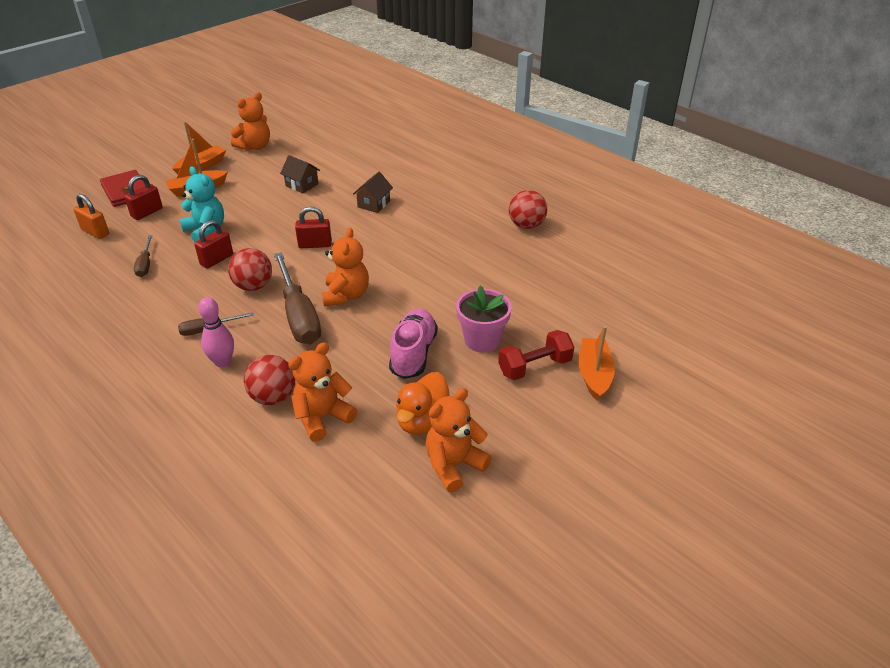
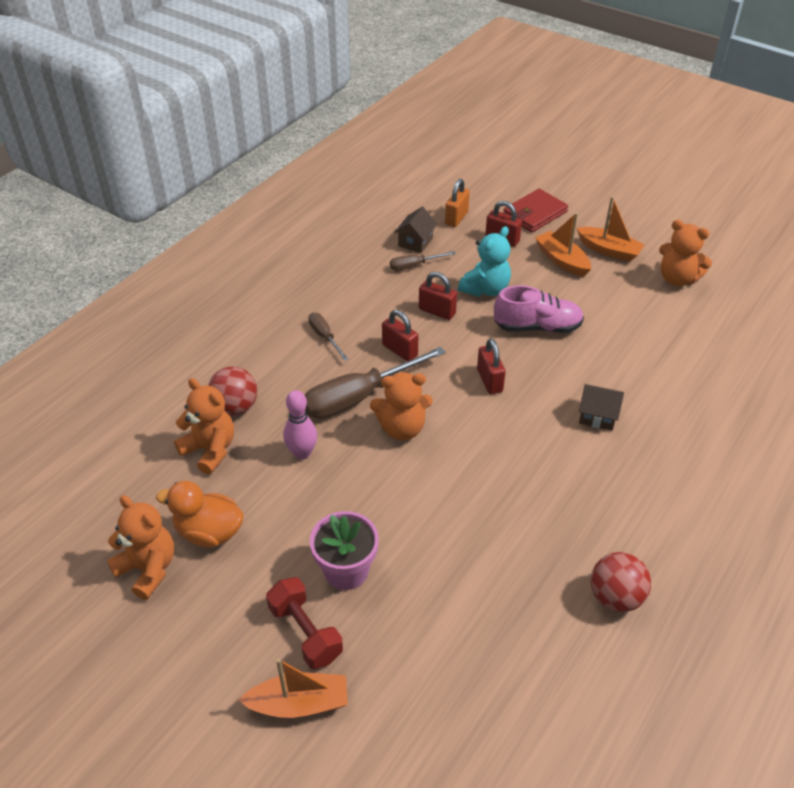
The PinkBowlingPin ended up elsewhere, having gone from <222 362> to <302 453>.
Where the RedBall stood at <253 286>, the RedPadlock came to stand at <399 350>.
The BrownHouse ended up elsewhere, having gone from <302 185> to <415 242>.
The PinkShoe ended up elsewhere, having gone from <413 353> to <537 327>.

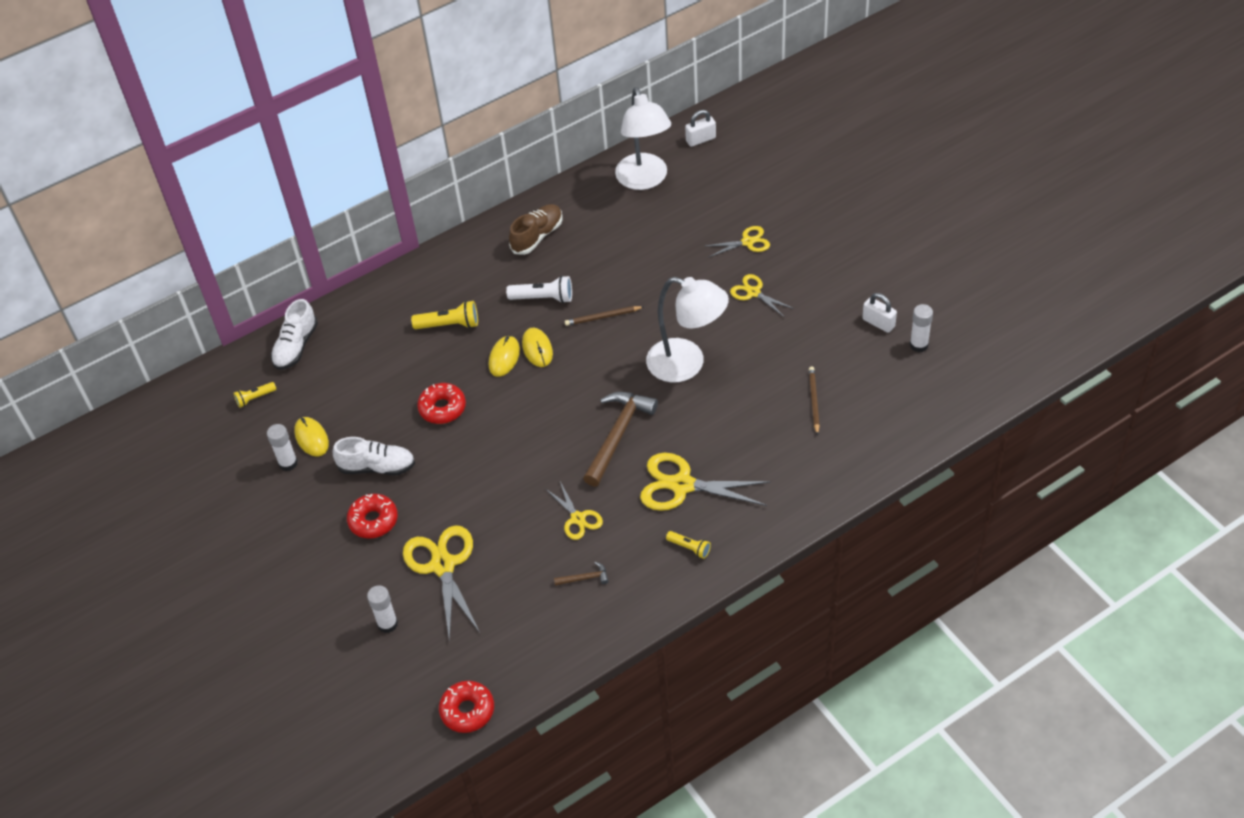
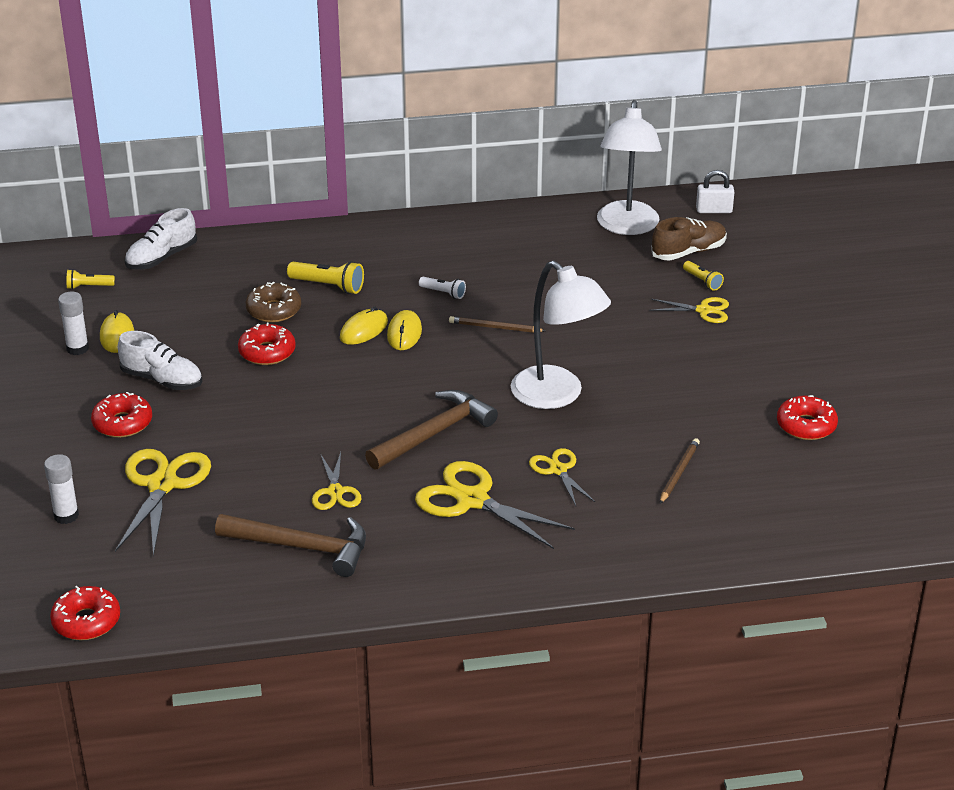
The size of the WhiteFlashlight at <543 298> changed by a factor of 0.62.
The BrownShoe ended up elsewhere, having gone from <537 236> to <688 252>.
The size of the BrownHammer at <585 578> changed by a factor of 2.30.
The YellowFlashlight ended up elsewhere, having gone from <689 548> to <702 281>.
The YellowScissors ended up elsewhere, having gone from <753 292> to <558 470>.
Where the WhitePadlock stood at <878 323>, the RedDonut came to stand at <806 426>.
The second view lost the WhiteGlueStick at <918 345>.
The second view gained the BrownDonut at <274 310>.

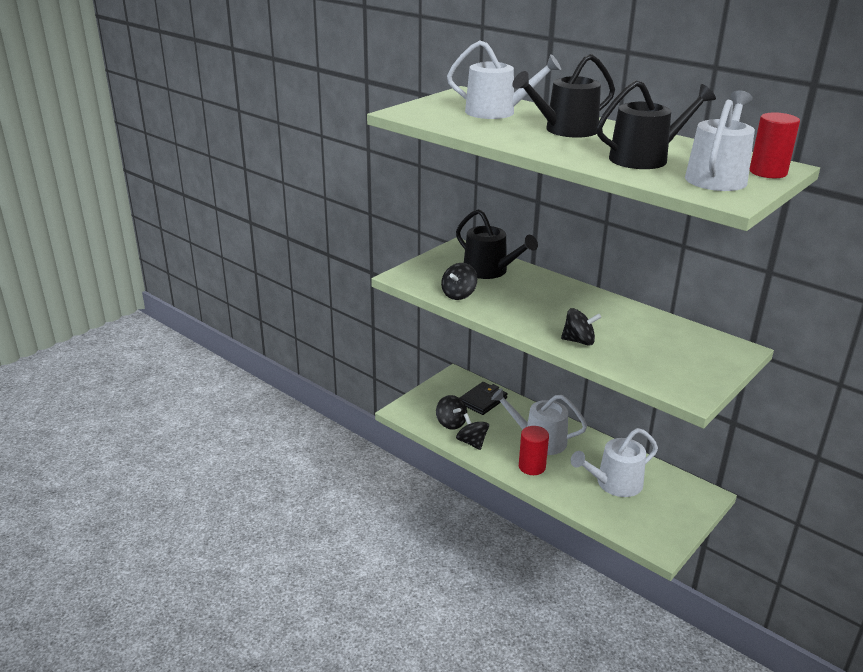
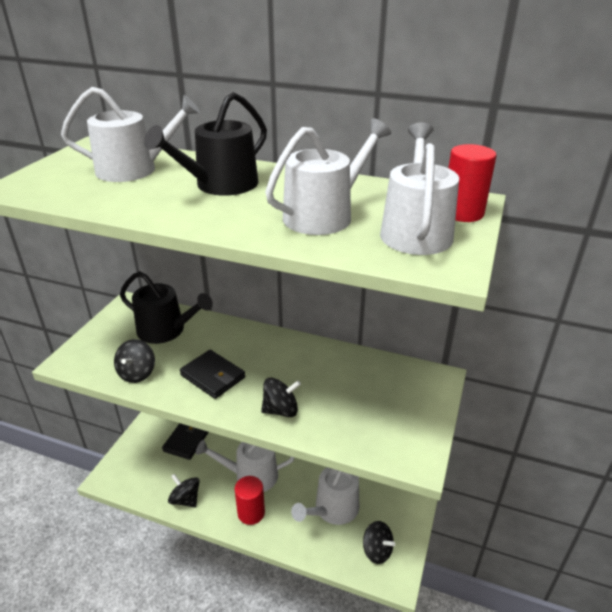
The BlackSpinningTop ended up elsewhere, having gone from <451 423> to <377 551>.
What was the BlackWateringCan at <645 158> turned into the WhiteWateringCan at <324 215>.
The second view gained the BlackWallet at <212 376>.

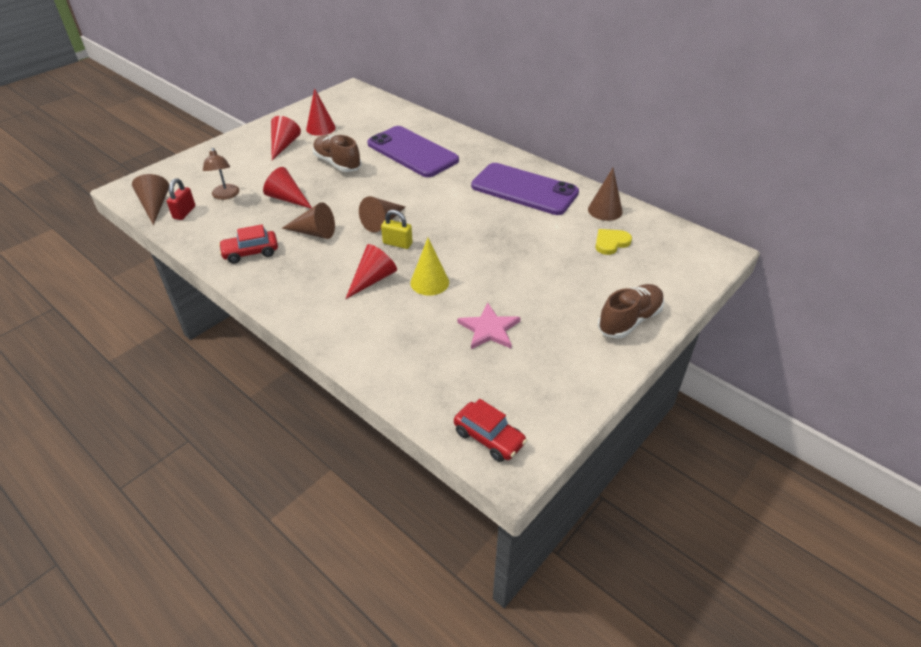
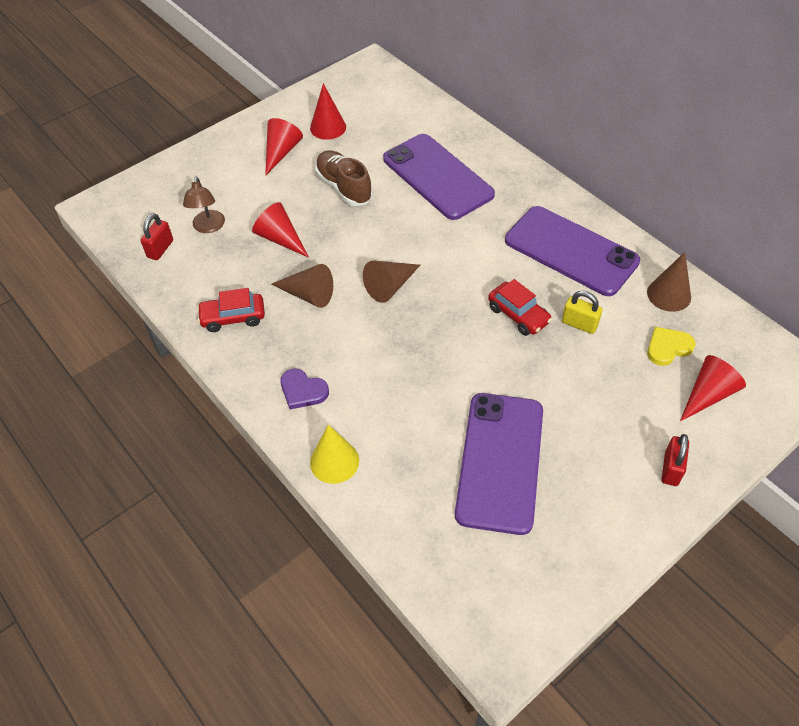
The second view lost the BrownCone at <155 206>.
The RedCone ended up elsewhere, having gone from <373 279> to <708 394>.
The YellowPadlock ended up elsewhere, having gone from <397 243> to <579 324>.
The YellowCone ended up elsewhere, having gone from <429 282> to <334 461>.
The RedCar ended up elsewhere, having gone from <489 438> to <518 315>.
Where the PinkStar stood at <489 329>, the PurplePhone came to stand at <500 461>.
Where the BrownShoe stood at <629 320>, the RedPadlock came to stand at <671 469>.
The second view gained the PurpleHeart at <303 391>.

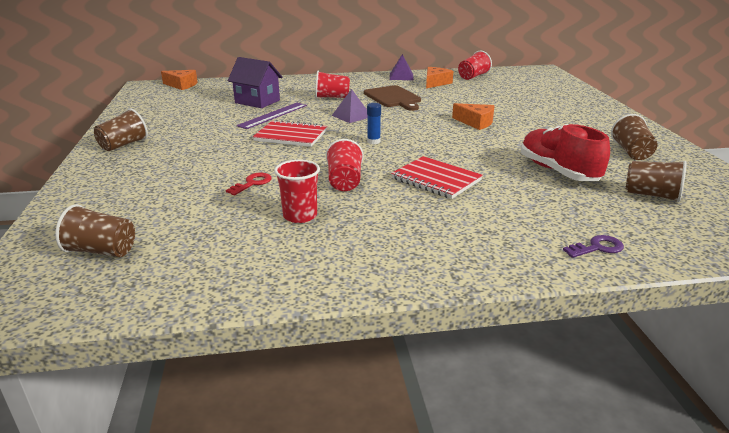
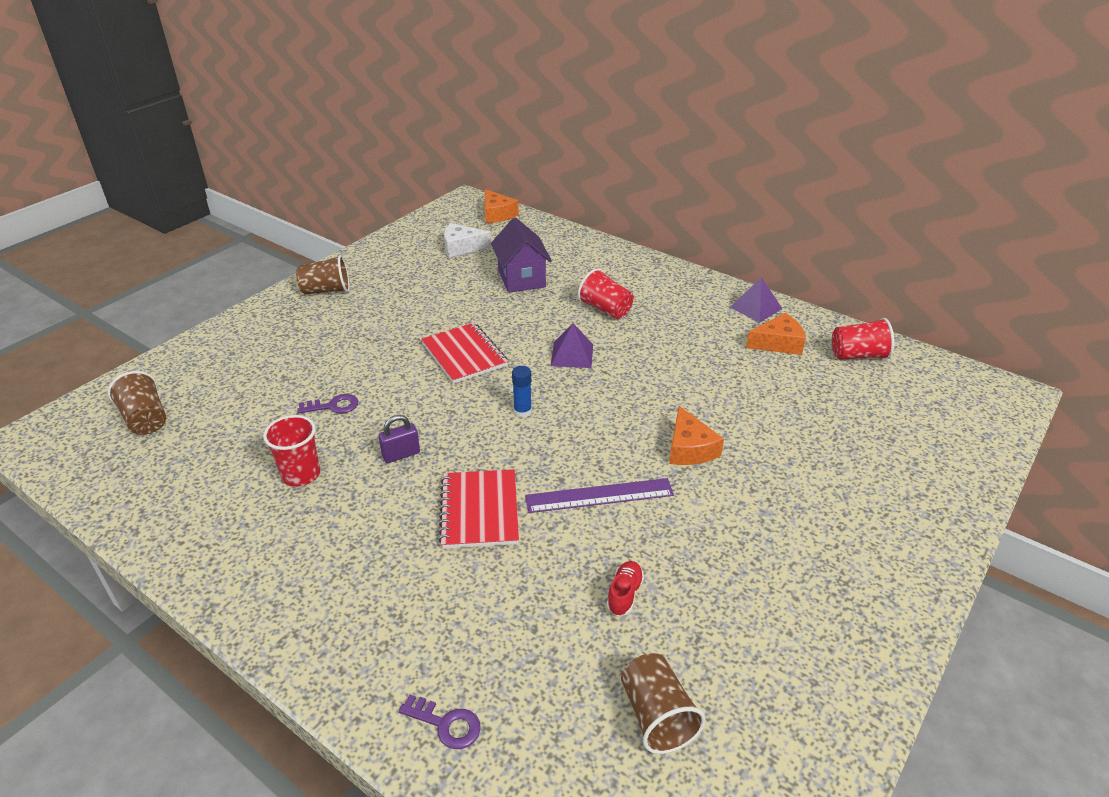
What was the RedKey at <252 183> turned into the PurpleKey at <333 406>.
The PurpleRuler ended up elsewhere, having gone from <273 115> to <599 496>.
Where the RedCup stood at <344 181>, the PurplePadlock came to stand at <401 455>.
The second view lost the BrownCuttingBoard at <393 98>.
The size of the RedShoe at <558 171> changed by a factor of 0.44.
The second view lost the BrownCup at <631 152>.
The second view gained the WhiteCheese at <461 247>.

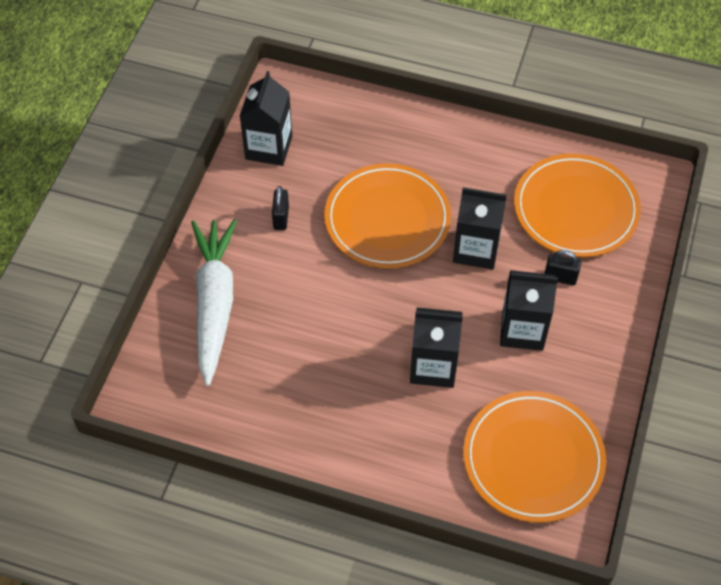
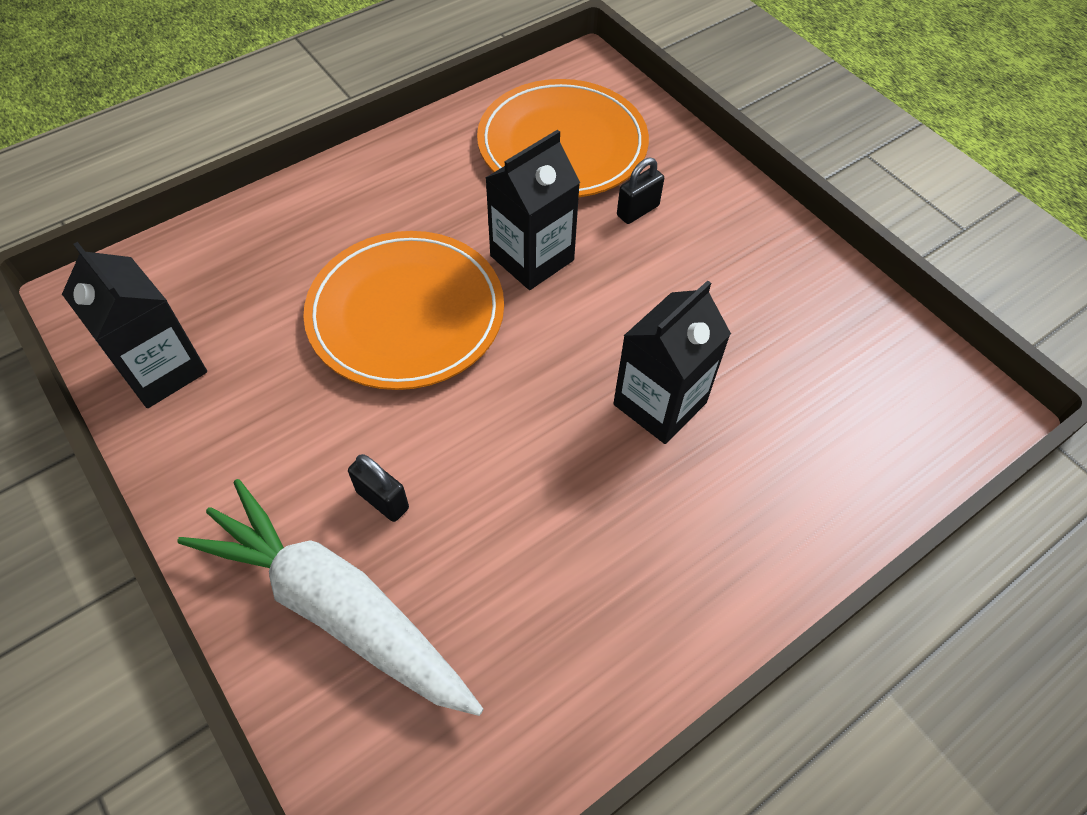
The BlackPadlock ended up elsewhere, having gone from <281 218> to <382 500>.
The second view lost the OrangePlate at <533 459>.
The second view lost the BlackCarton at <522 330>.

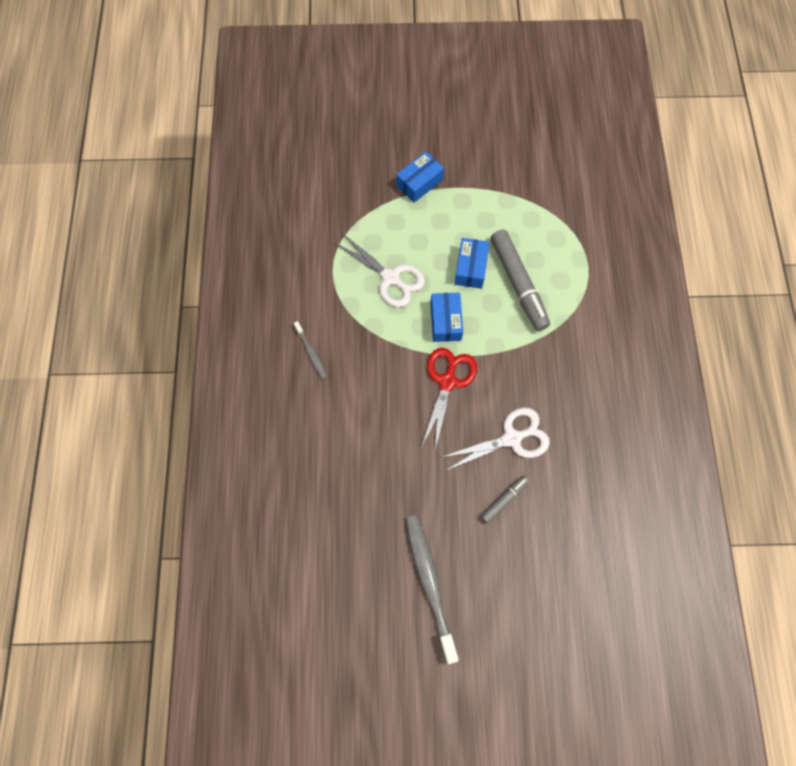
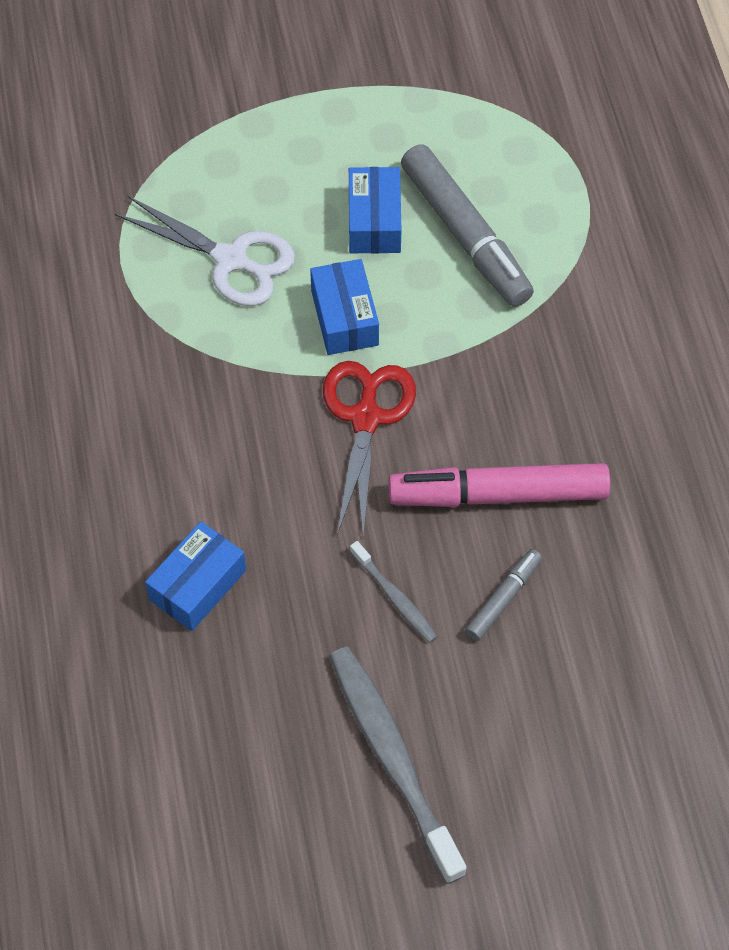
The GreyToothbrush ended up elsewhere, having gone from <311 353> to <395 597>.
The BlueBox ended up elsewhere, having gone from <419 183> to <198 585>.
Where the WhiteScissors stood at <512 438>, the PinkMarker came to stand at <499 494>.

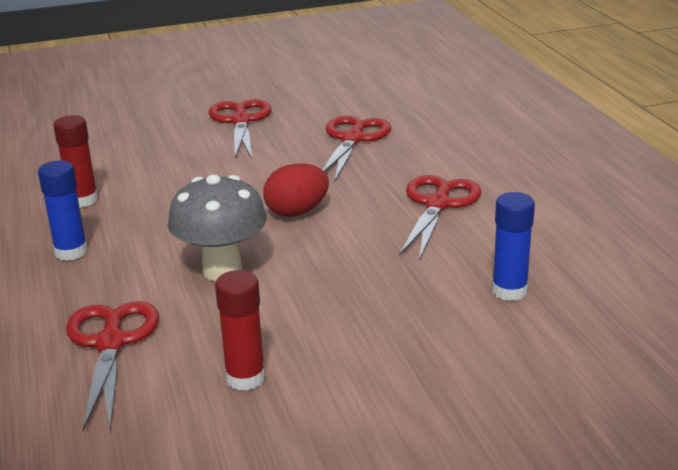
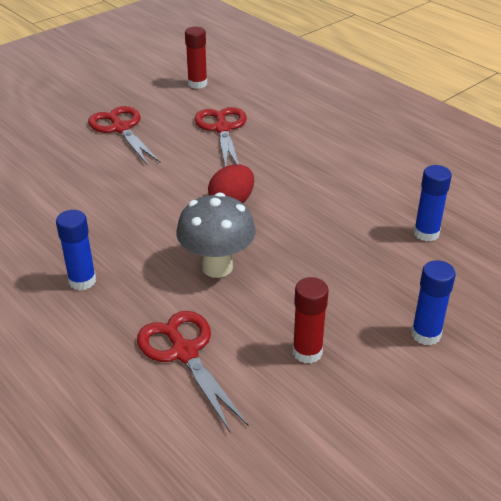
The RedGlueStick ended up elsewhere, having gone from <83 200> to <197 84>.
The second view lost the RedScissors at <438 204>.
The second view gained the BlueGlueStick at <426 334>.

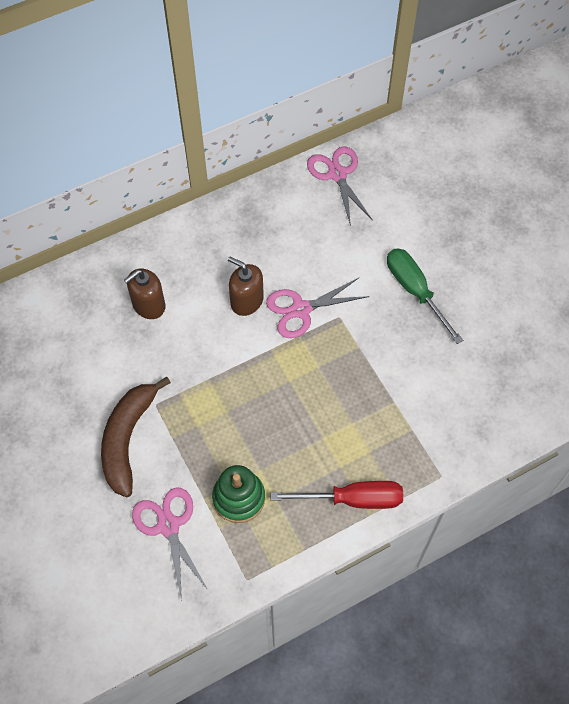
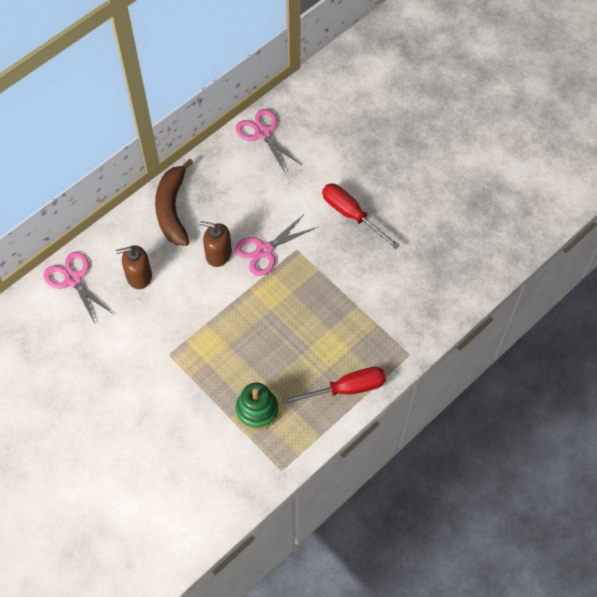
The BrownBanana ended up elsewhere, having gone from <127 439> to <172 209>.
The BrownSoapDispenser at <148 305> ended up facing another way, 45 degrees clockwise from before.
The PinkScissors ended up elsewhere, having gone from <168 526> to <73 279>.
What was the GreenScrewdriver at <415 291> turned into the RedScrewdriver at <351 214>.

